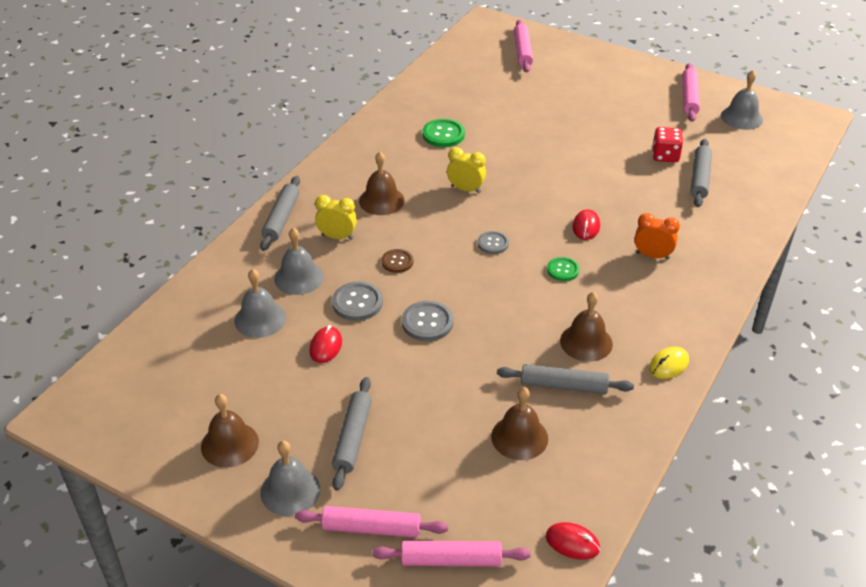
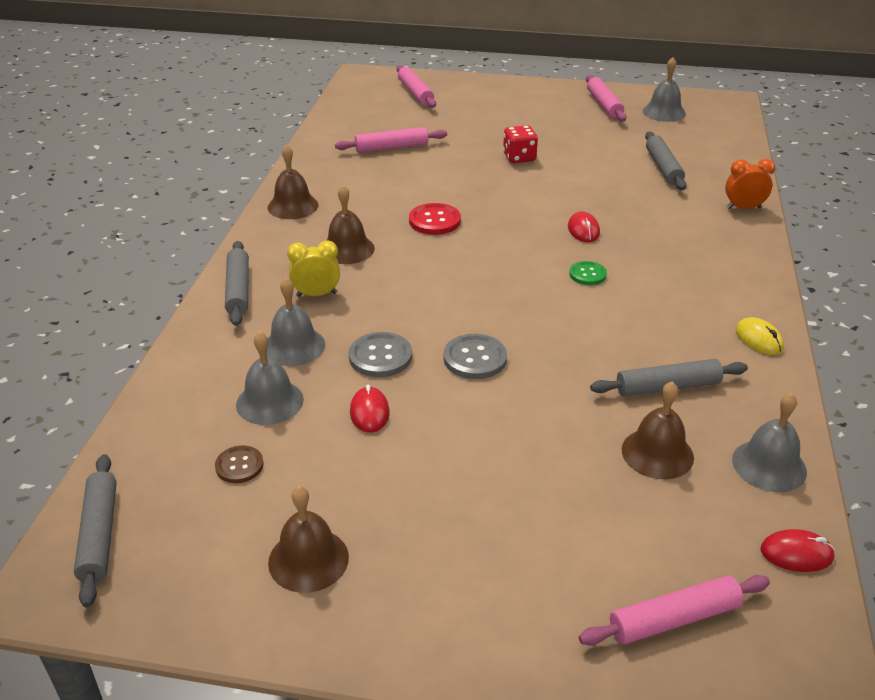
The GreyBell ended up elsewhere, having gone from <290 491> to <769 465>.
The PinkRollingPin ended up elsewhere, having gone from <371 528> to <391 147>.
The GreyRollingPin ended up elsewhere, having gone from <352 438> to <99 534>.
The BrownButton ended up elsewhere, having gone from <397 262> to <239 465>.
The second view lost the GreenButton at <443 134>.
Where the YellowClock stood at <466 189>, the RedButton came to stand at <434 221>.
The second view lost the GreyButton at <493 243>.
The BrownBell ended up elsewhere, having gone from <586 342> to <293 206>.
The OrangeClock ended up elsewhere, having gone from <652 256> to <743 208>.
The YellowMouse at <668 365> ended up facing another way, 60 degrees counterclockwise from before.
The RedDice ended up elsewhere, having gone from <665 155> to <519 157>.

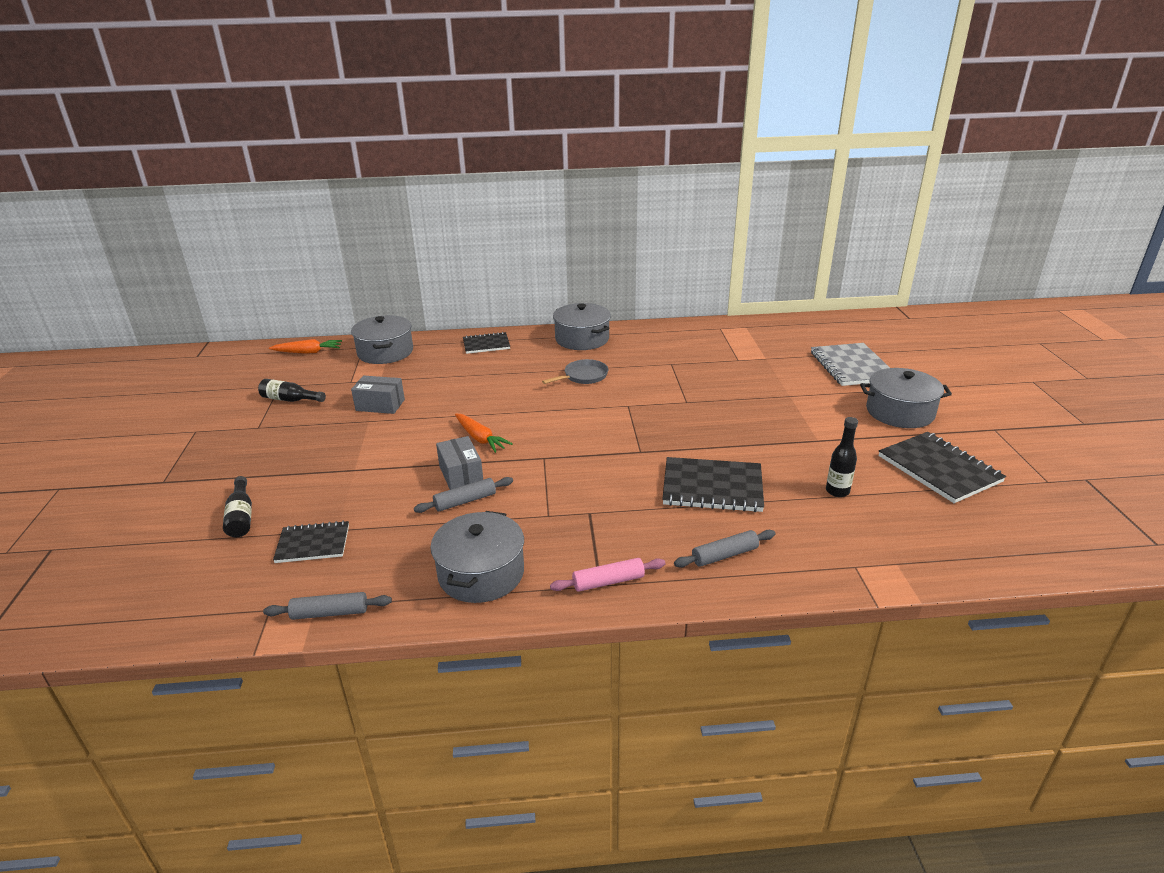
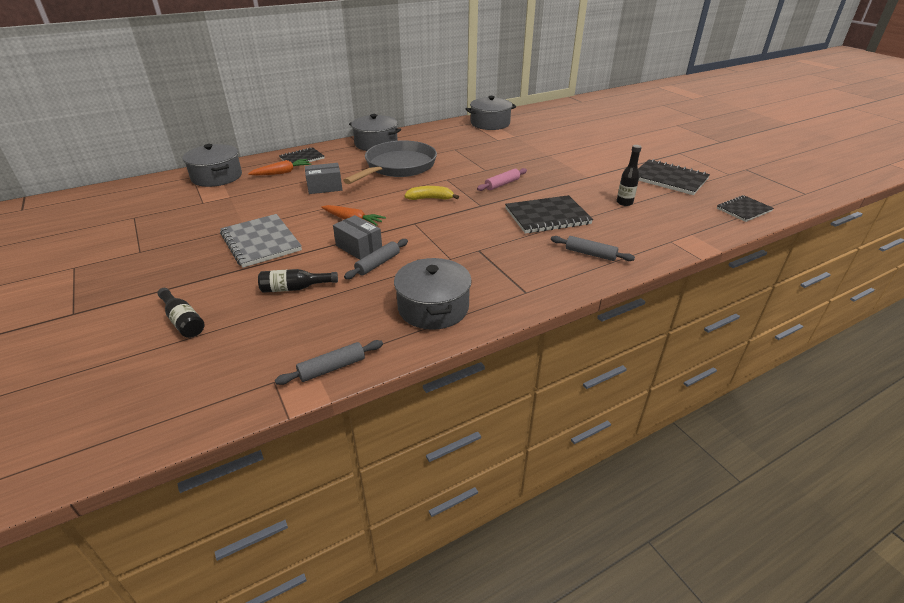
The BlackBottle ended up elsewhere, having gone from <290 400> to <295 288>.
The OrangeCarrot ended up elsewhere, having gone from <308 352> to <282 173>.
The BlackNotebook ended up elsewhere, having gone from <313 544> to <744 210>.
The GreyBox ended up elsewhere, having gone from <380 405> to <325 187>.
The size of the GreyPan at <583 376> changed by a factor of 2.07.
The PinkRollingPin ended up elsewhere, having gone from <608 582> to <502 184>.
The GreyRollingPin at <724 555> ended up facing another way, 75 degrees clockwise from before.
The GreyNotebook ended up elsewhere, having gone from <852 366> to <261 242>.
The GreyPot ended up elsewhere, having gone from <899 412> to <490 123>.
The second view gained the YellowBanana at <430 198>.

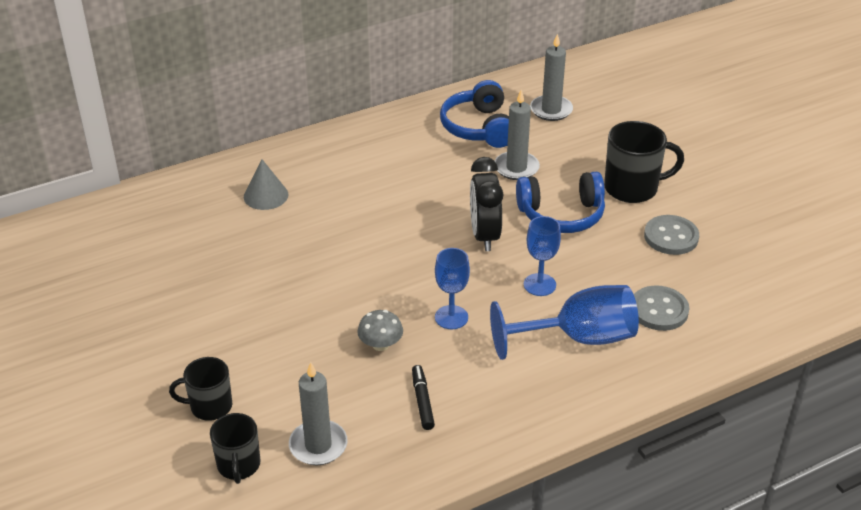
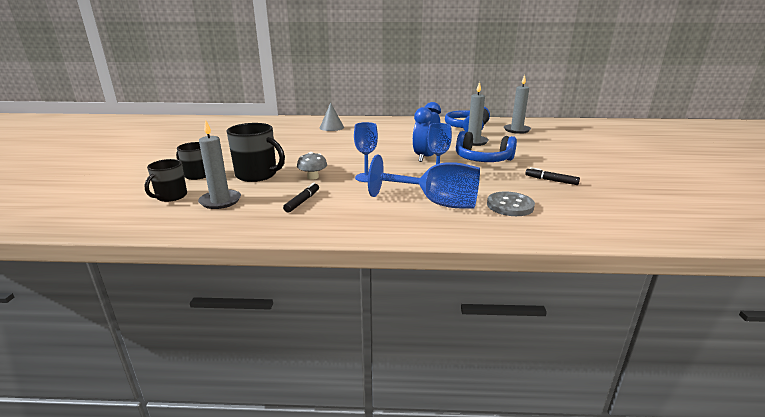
What was the BlackClock at <484 235> turned into the BlueClock at <425 157>.
The BlackMug ended up elsewhere, having gone from <632 188> to <257 175>.
Where the GreyButton stood at <671 237>, the BlackMarker came to stand at <551 180>.

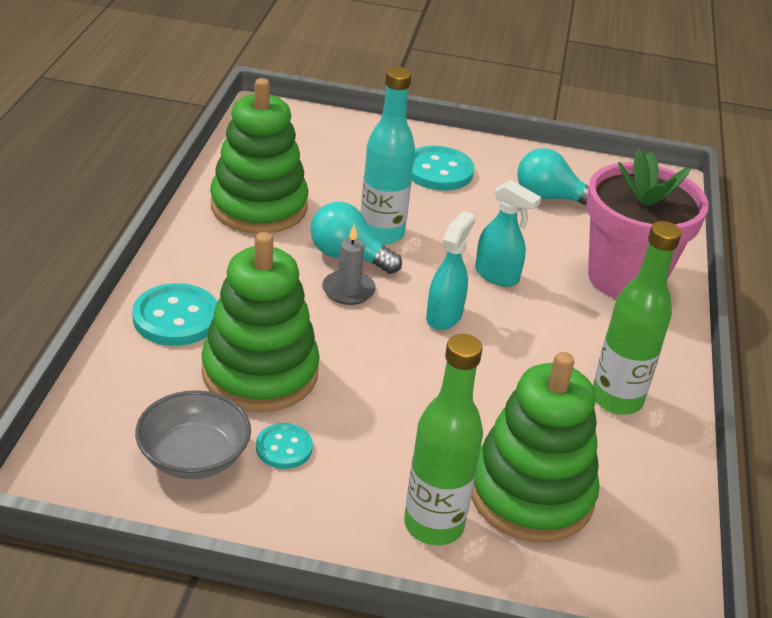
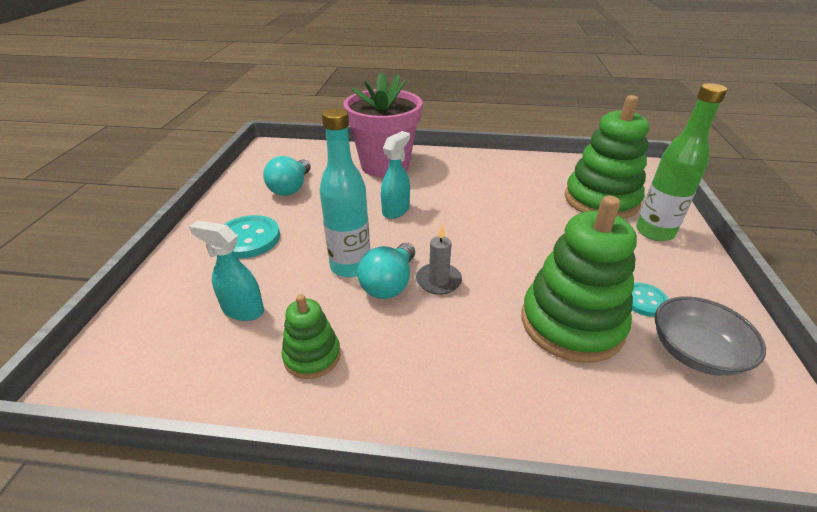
The second view lost the TurquoiseButton at <176 318>.
The size of the GreenStackingToy at <259 207> changed by a factor of 0.53.
The TurquoiseSprayBottle ended up elsewhere, having gone from <444 316> to <242 310>.
The second view lost the GreenBottle at <616 399>.

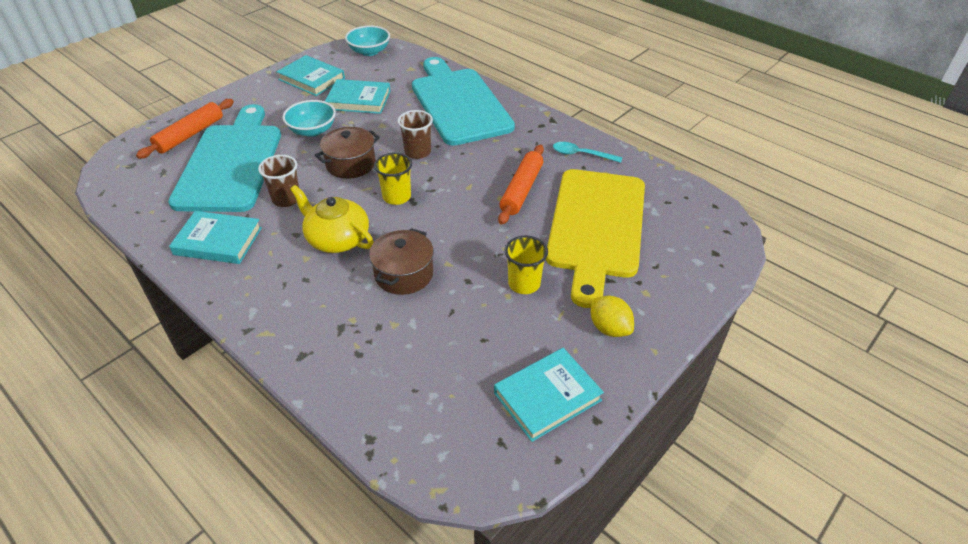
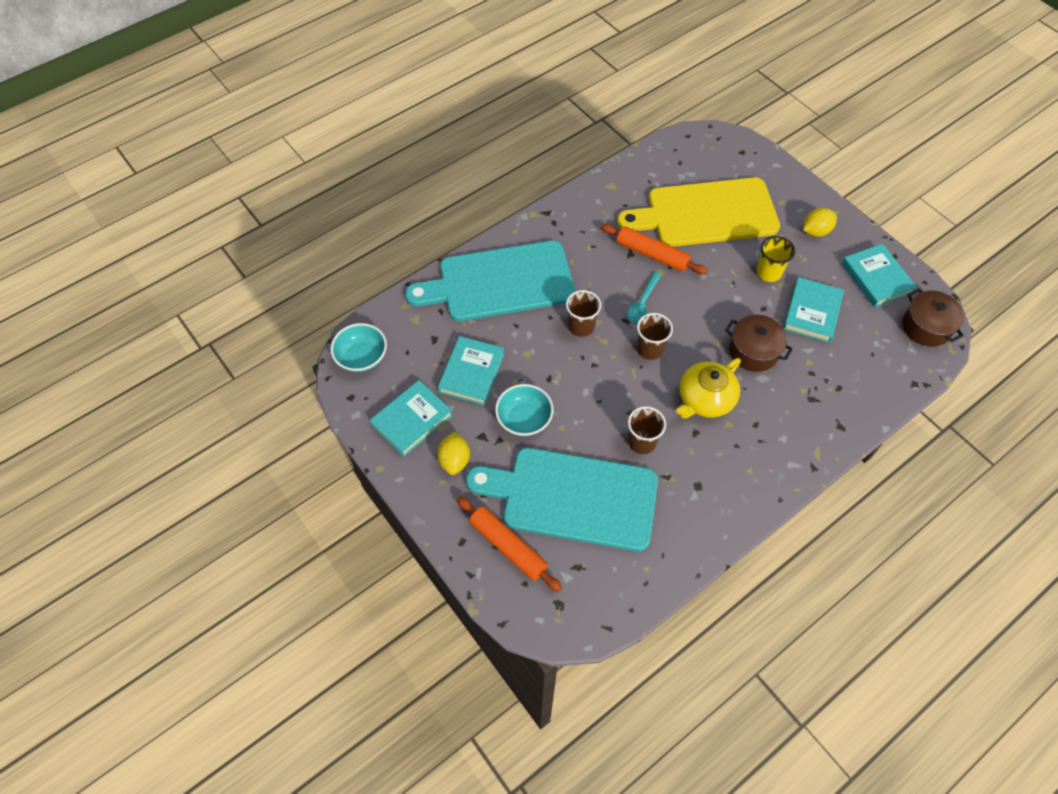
The TurquoiseBook ended up elsewhere, having gone from <218 241> to <812 312>.
The BrownPot ended up elsewhere, having gone from <350 164> to <926 327>.
What was the YellowCup at <396 197> turned into the BrownCup at <650 349>.
The YellowCuttingBoard at <596 227> ended up facing another way, 150 degrees clockwise from before.
The TurquoiseSpoon ended up elsewhere, having gone from <581 154> to <642 303>.
The second view gained the YellowLemon at <454 460>.

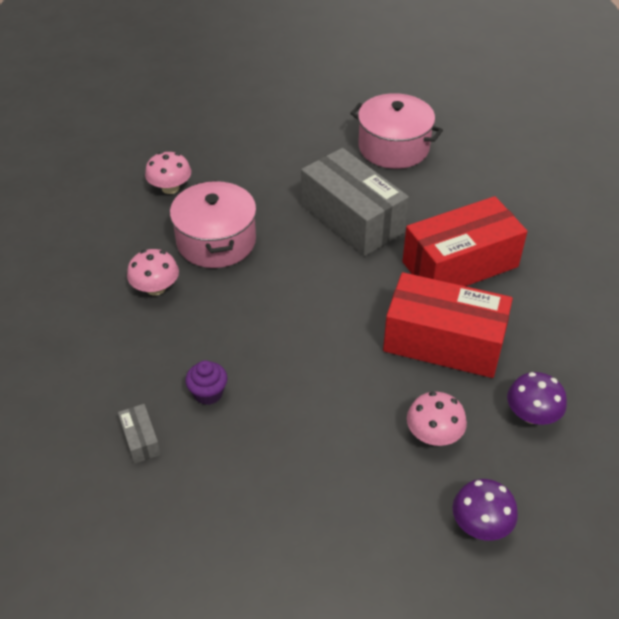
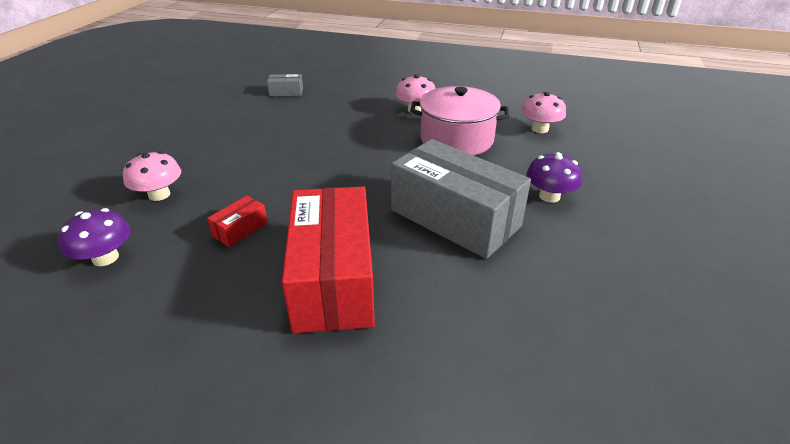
The second view lost the PurpleCupcake at <208 393>.
The GreyBox at <352 218> ended up facing another way, 60 degrees clockwise from before.
The second view lost the PinkPot at <393 147>.
The size of the RedBox at <443 342> changed by a factor of 0.41.
The PurpleMushroom ended up elsewhere, having gone from <481 524> to <549 196>.

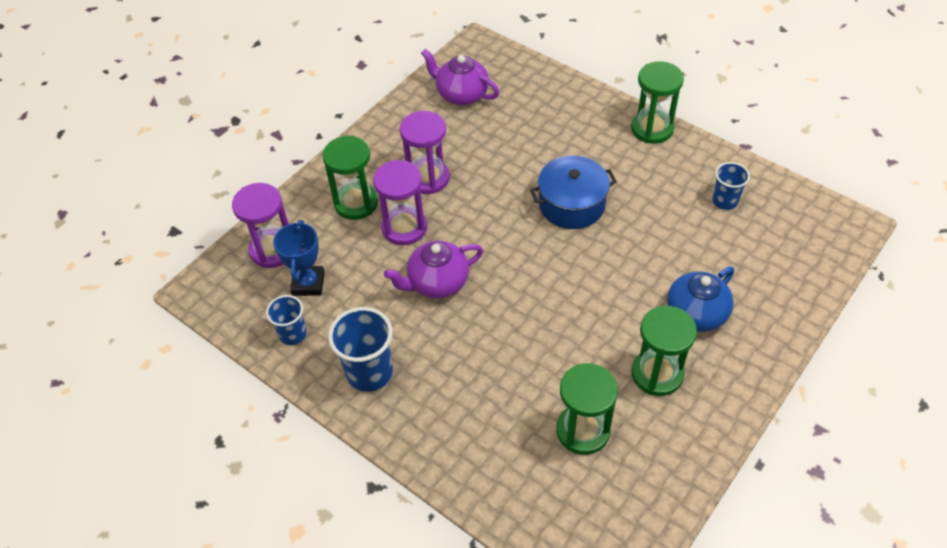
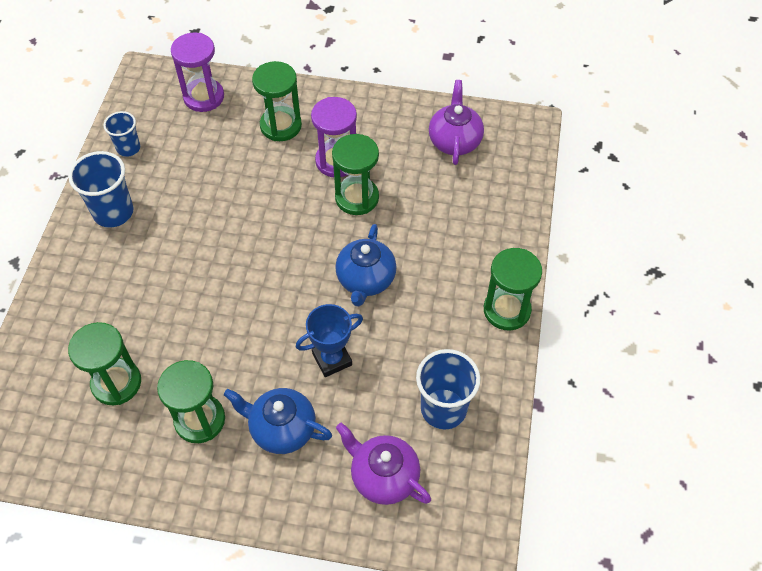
The BlueTrophy ended up elsewhere, having gone from <308 283> to <332 359>.
The second view lost the PurpleHourglass at <404 228>.
The PurpleTeapot ended up elsewhere, having gone from <437 283> to <383 476>.
Where the BluePot stood at <571 204>, the BlueTeapot came to stand at <365 280>.
The size of the BlueCup at <725 201> changed by a factor of 1.63.
The second view gained the GreenHourglass at <357 198>.

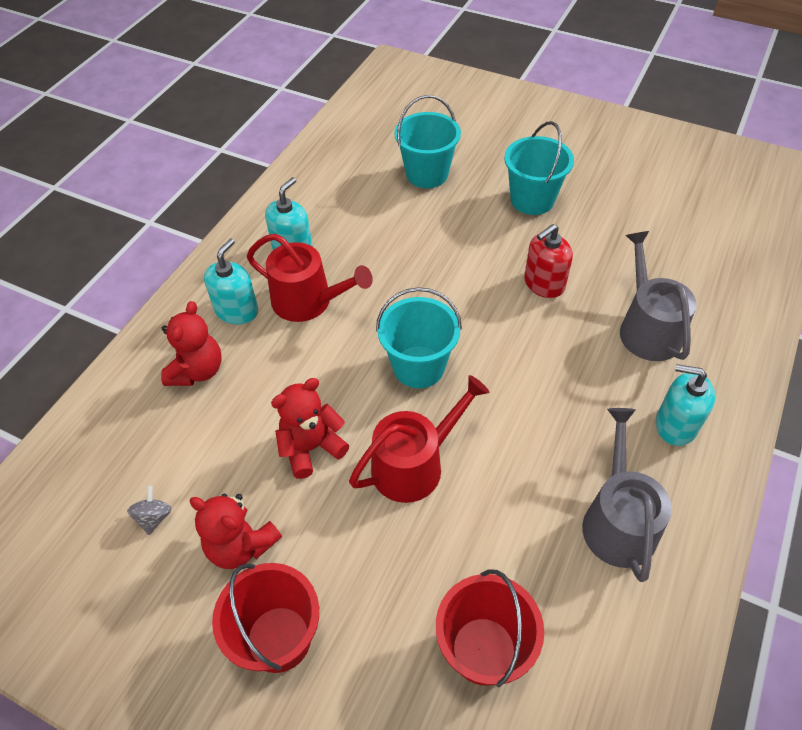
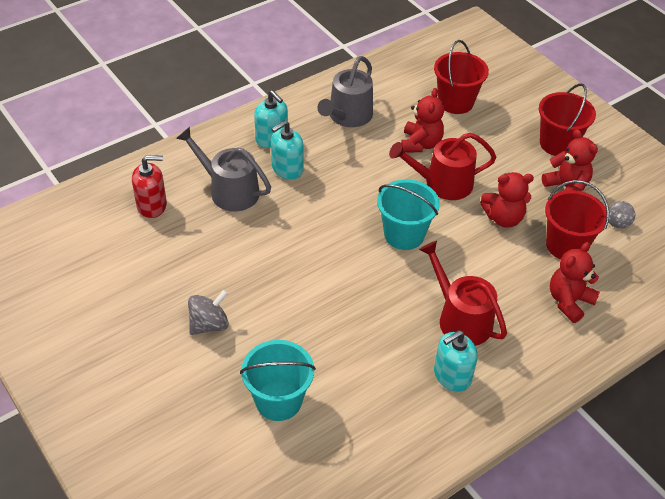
The TurquoiseSoapDispenser ended up elsewhere, having gone from <237 310> to <287 169>.
Where the TurquoiseBucket stood at <532 200>, the GreySpinningTop came to stand at <209 324>.
The RedSoapDispenser ended up elsewhere, having gone from <544 284> to <152 205>.
The GreyWateringCan at <647 328> ended up facing another way, 105 degrees clockwise from before.
The second view gained the RedTeddyBear at <420 144>.
The second view gained the RedBucket at <566 245>.

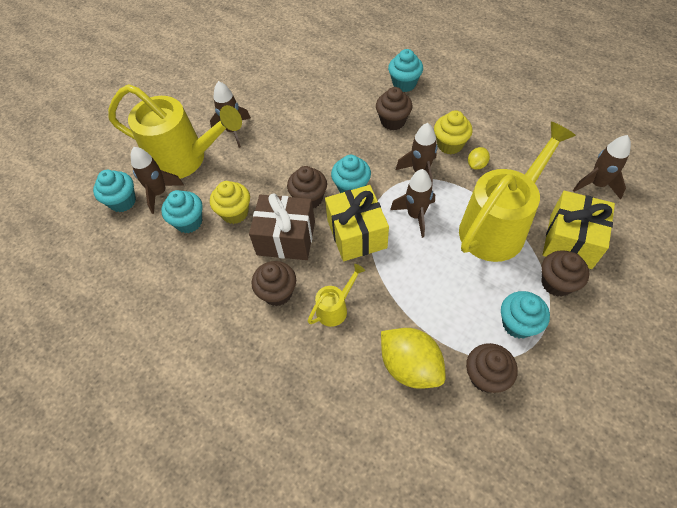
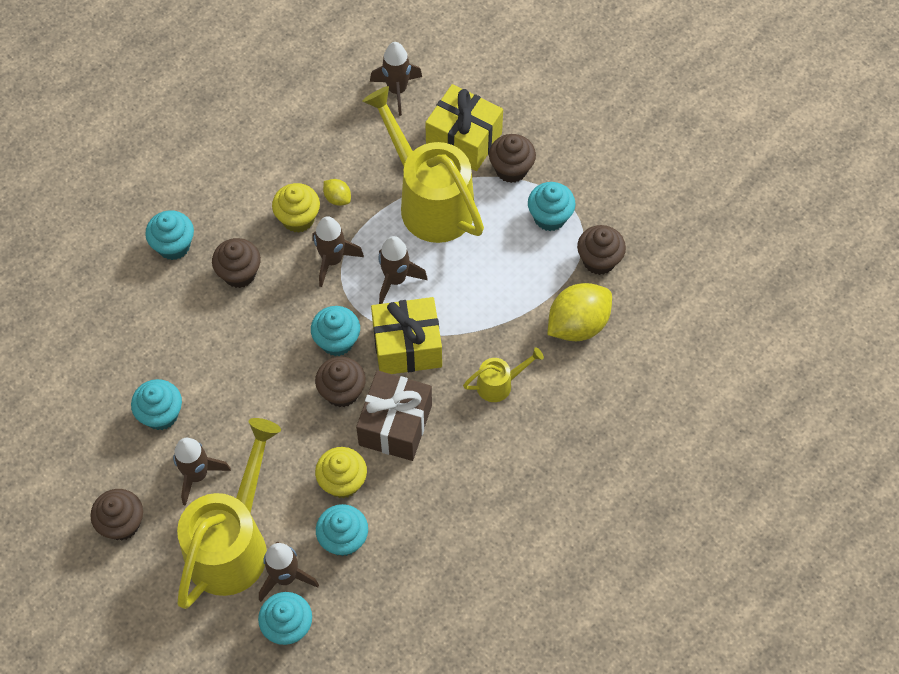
The BrownCupcake ended up elsewhere, having gone from <277 293> to <122 523>.
The YellowWateringCan at <335 308> ended up facing another way, 105 degrees clockwise from before.
The second view gained the TurquoiseCupcake at <161 414>.

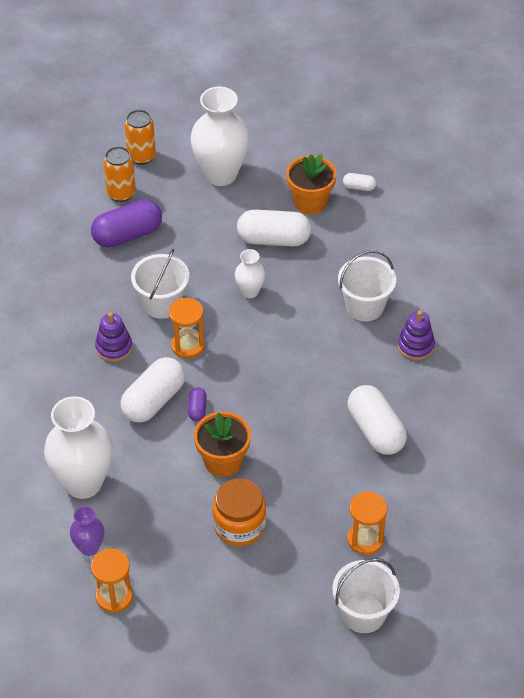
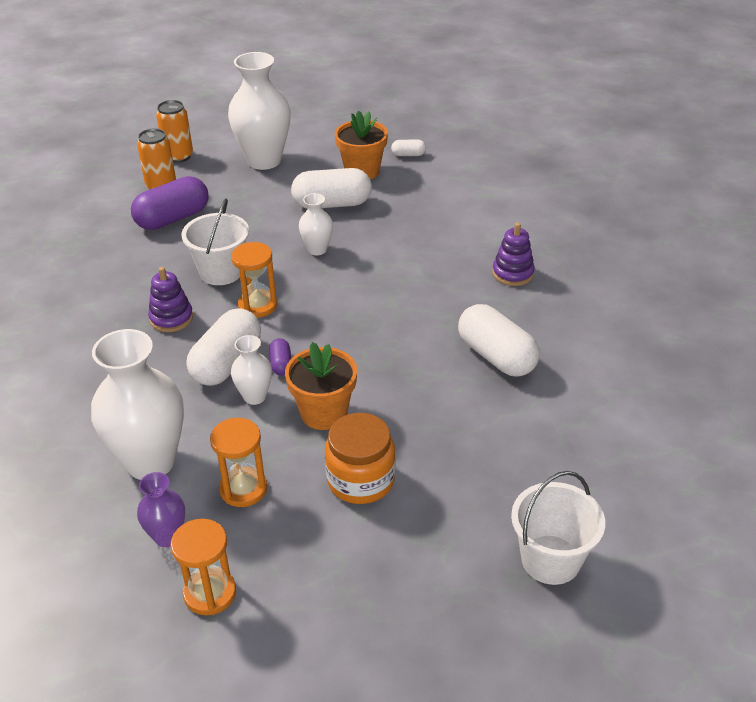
The second view lost the WhiteBucket at <364 306>.
The OrangeHourglass ended up elsewhere, having gone from <365 539> to <243 489>.
The second view gained the WhiteVase at <254 396>.

